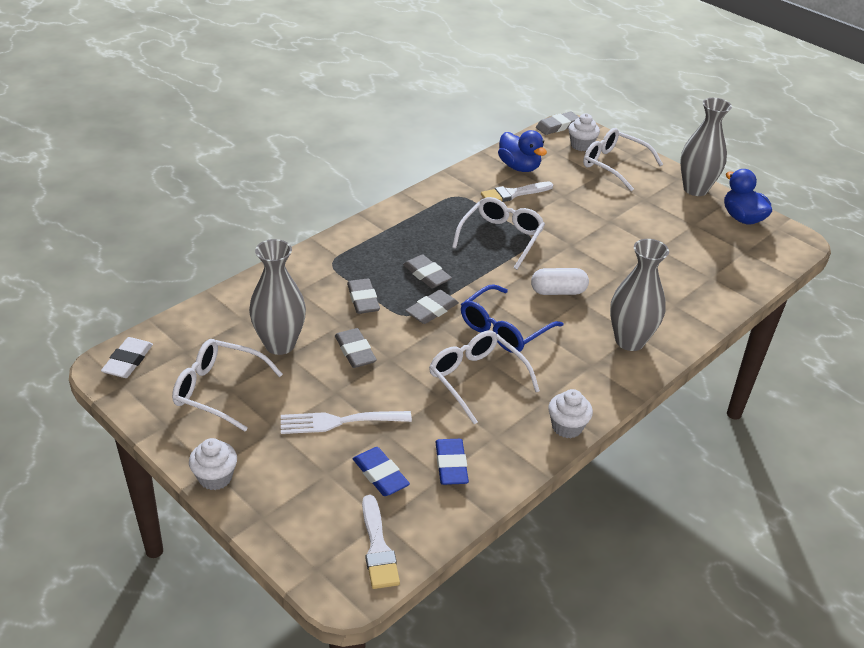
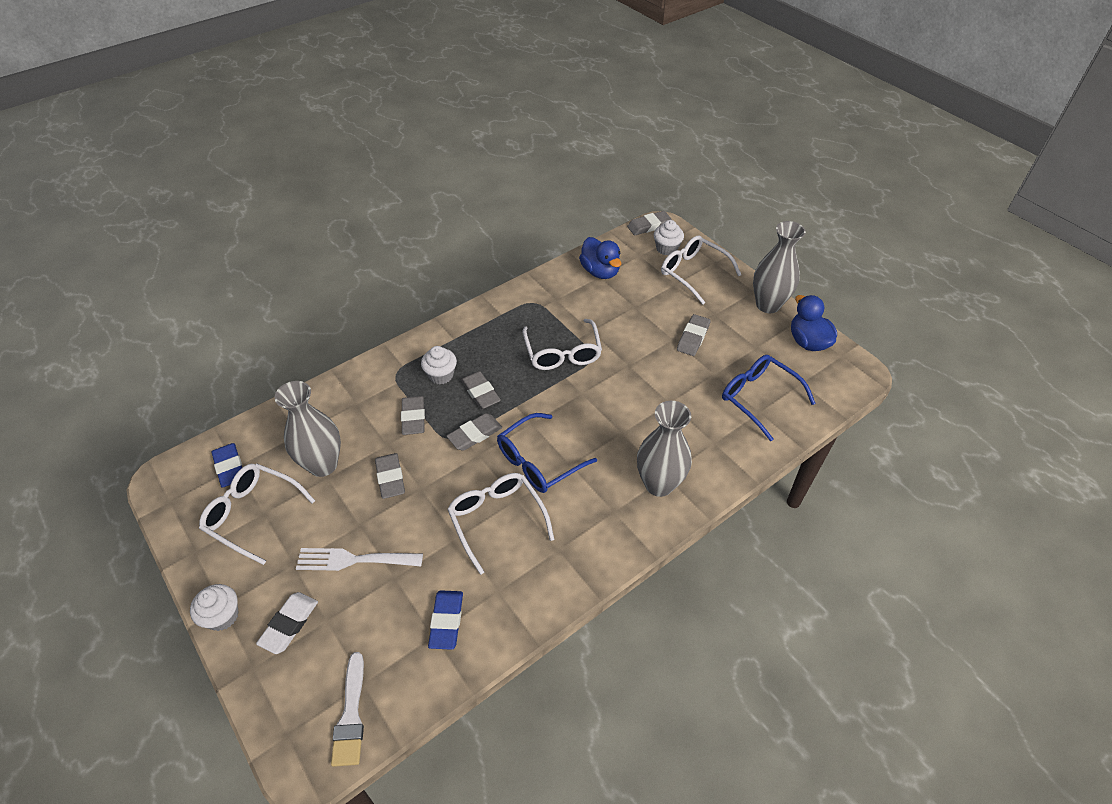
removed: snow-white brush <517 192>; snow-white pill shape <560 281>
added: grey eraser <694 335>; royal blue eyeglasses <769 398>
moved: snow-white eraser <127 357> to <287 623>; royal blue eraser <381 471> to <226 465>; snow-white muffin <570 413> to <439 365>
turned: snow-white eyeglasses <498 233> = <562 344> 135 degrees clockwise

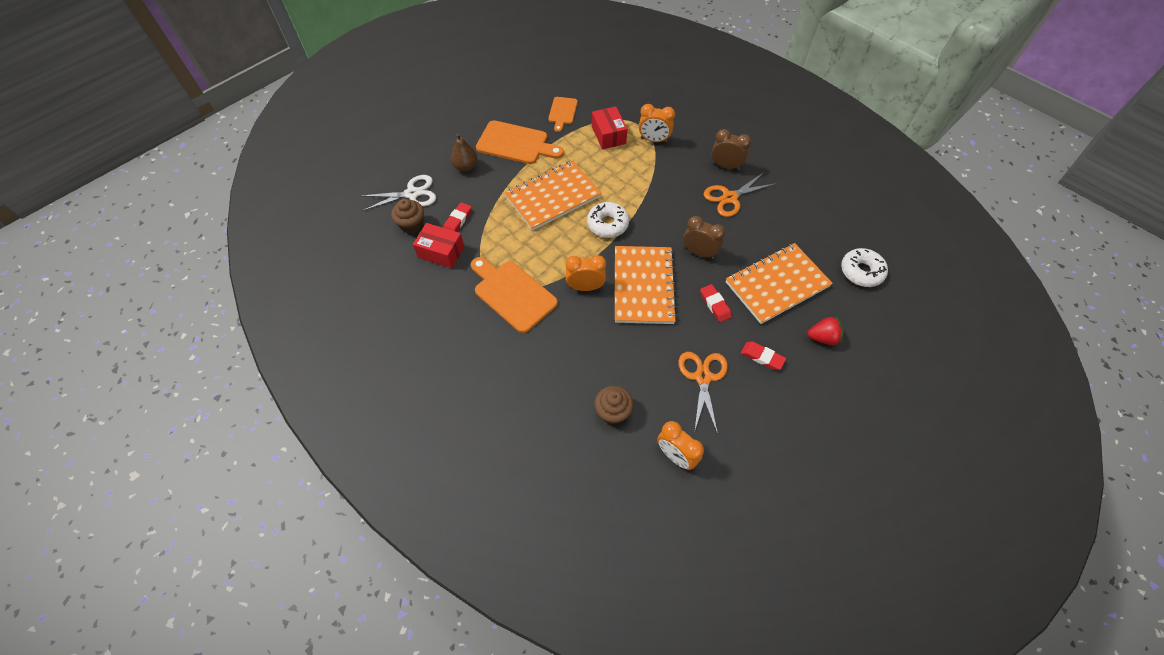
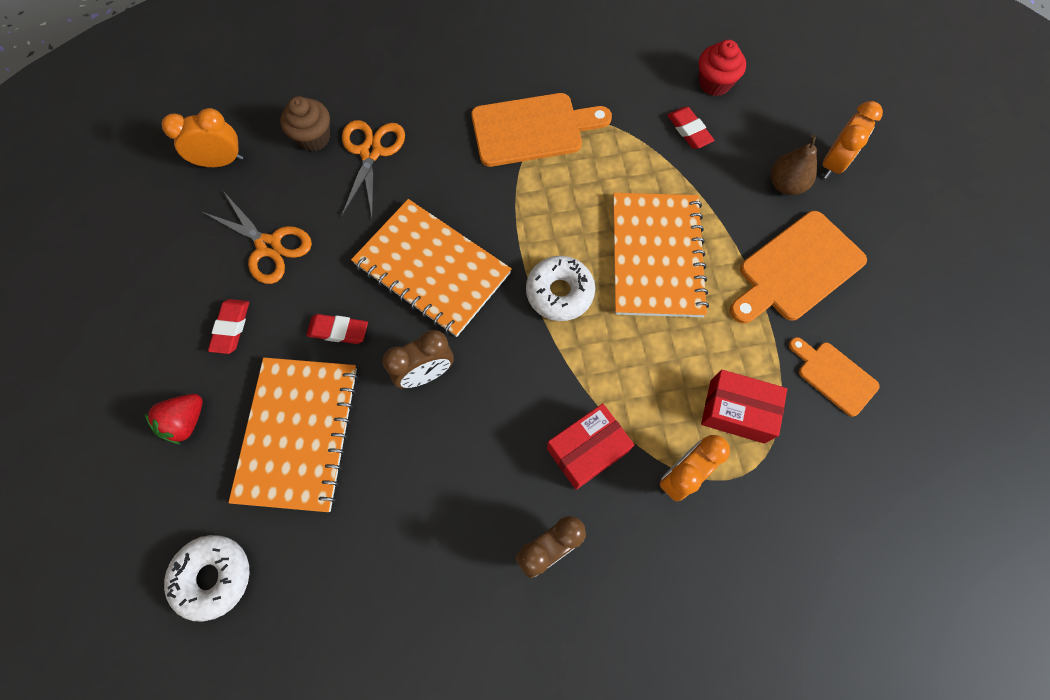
removed: snow-white scissors <399 193>
moved: crimson box <438 245> to <590 446>; bright orange alarm clock <585 273> to <852 140>; bright orange scissors <739 195> to <373 168>
recoloured: dark brown muffin <407 216> to crimson muffin <722 68>
turned: crimson eraser <763 356> = <228 326> 60 degrees counterclockwise

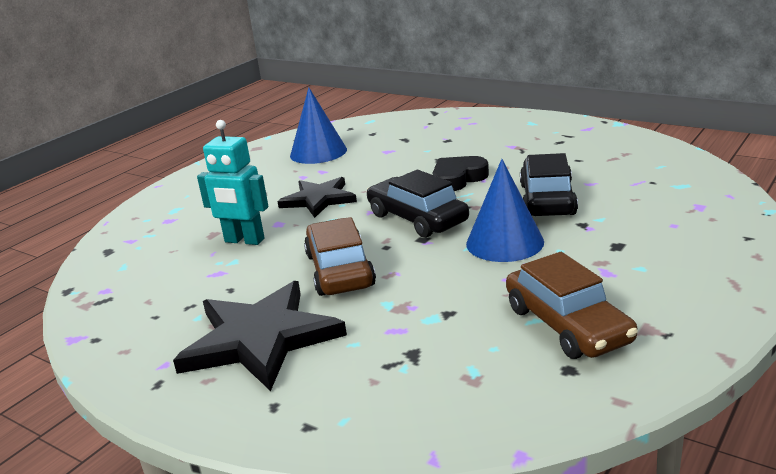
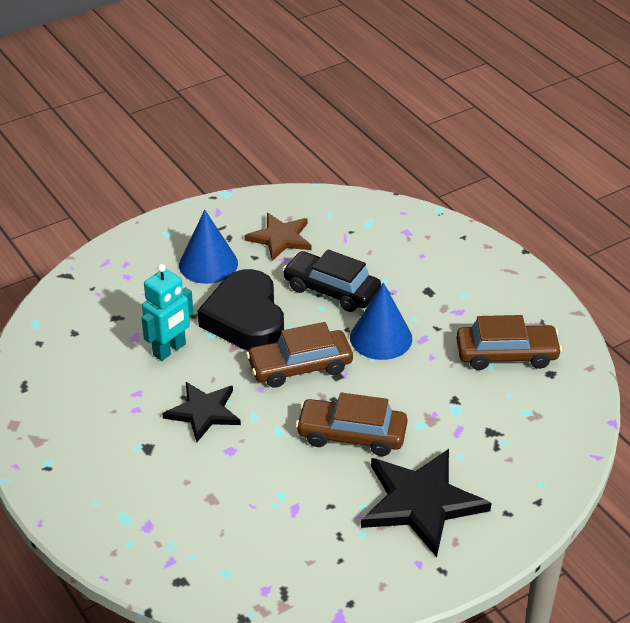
added: dark brown star <277 237>
moved: turquoise toy robot <232 182> to <167 312>; royal blue solid cone <318 125> to <208 247>
recoloured: ebony automobile <418 204> to dark brown automobile <299 355>
resized: ebony love heart <461 173> = <240 310> x1.69

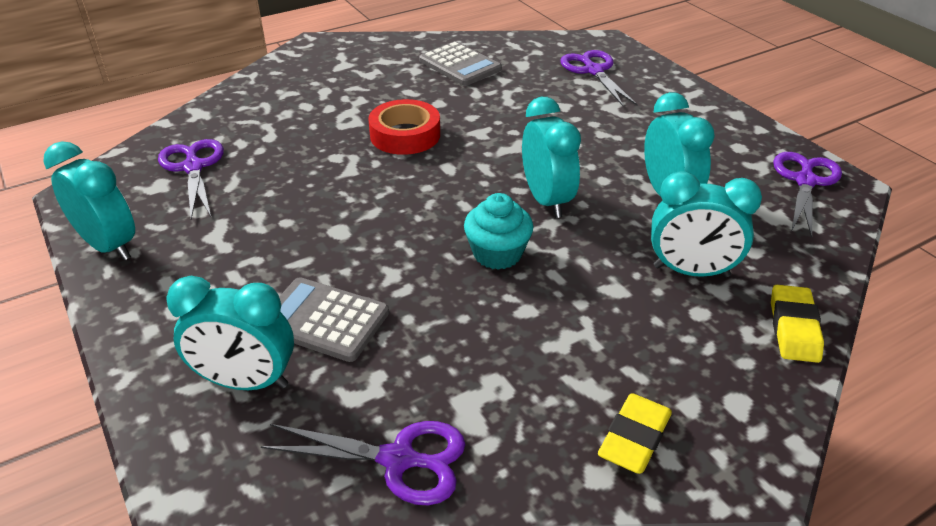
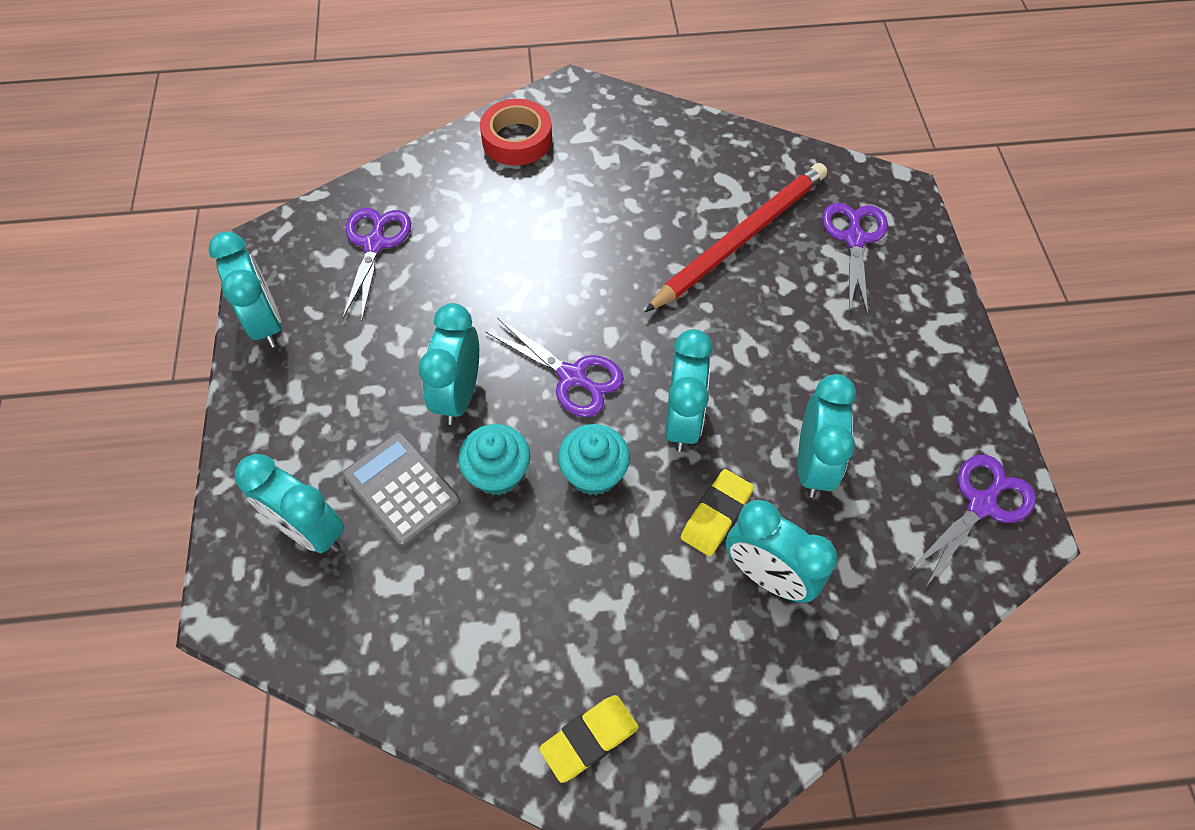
removed: grey adding machine <460 63>
added: turquoise alarm clock <448 364>; turquoise muffin <494 459>; crimson wooden pencil <736 237>
moved: purple scissors <363 463> to <555 367>; crimson roll of tape <404 127> to <516 132>; golden eraser <797 324> to <717 512>

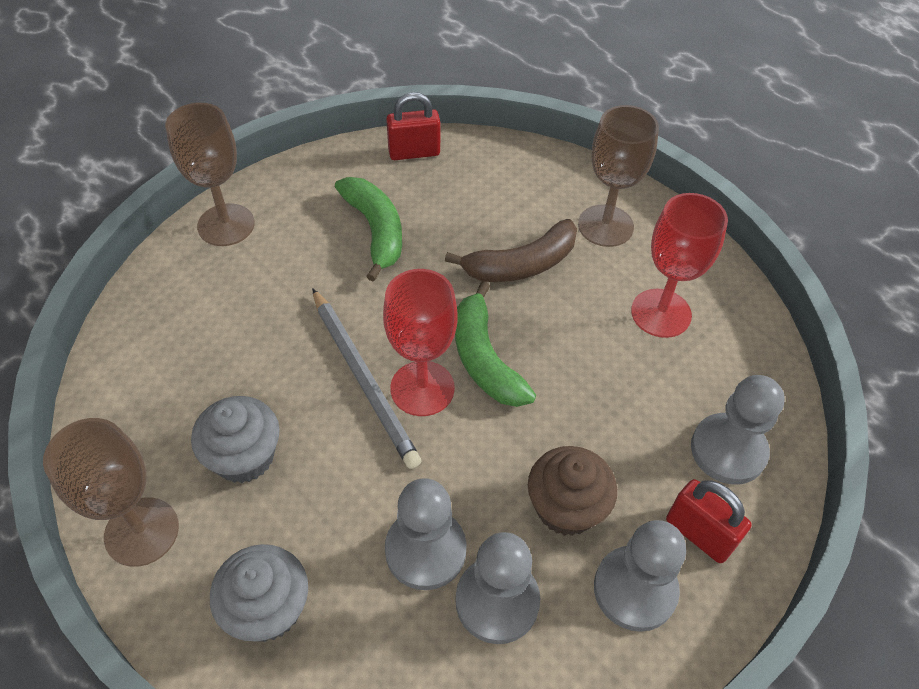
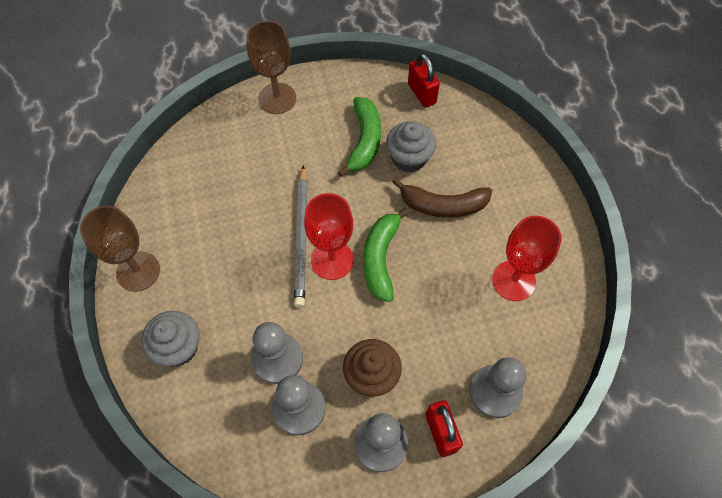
removed: dark brown wine glass <618 176>
moved: grey muffin <235 439> to <411 147>
turned: crimson padlock <413 126> = <424 80> 45 degrees clockwise

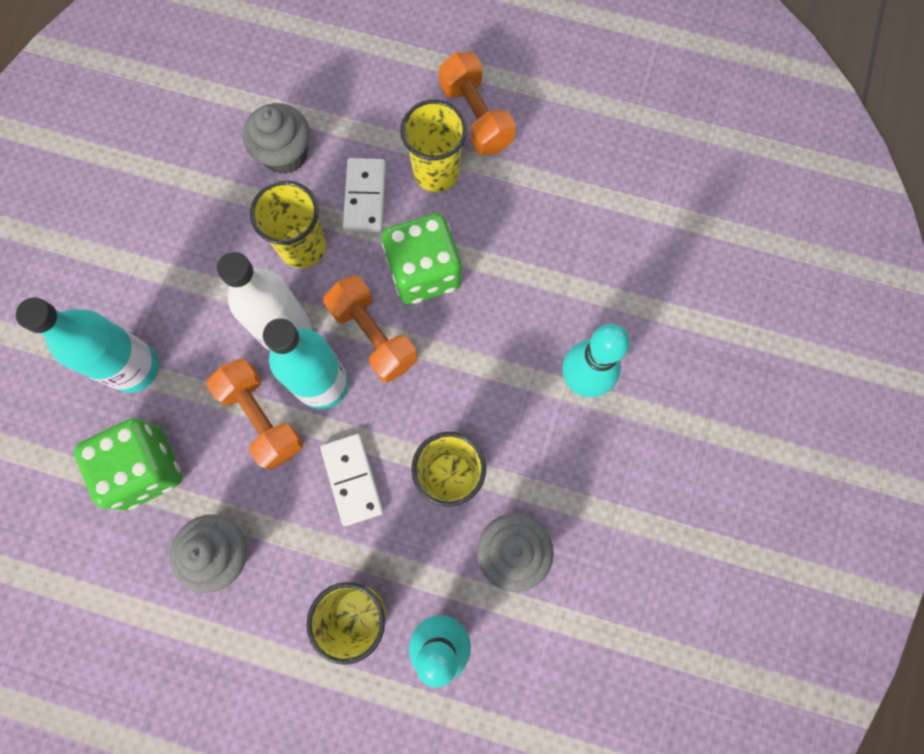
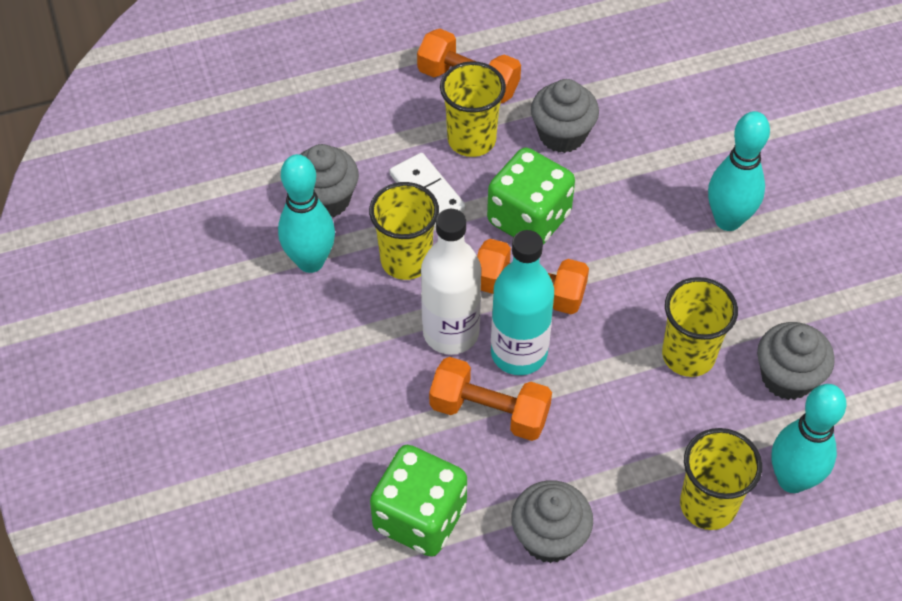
removed: turquoise bottle <87 345>; snow-white domino <351 480>
added: turquoise tenpin <306 213>; grey muffin <565 116>

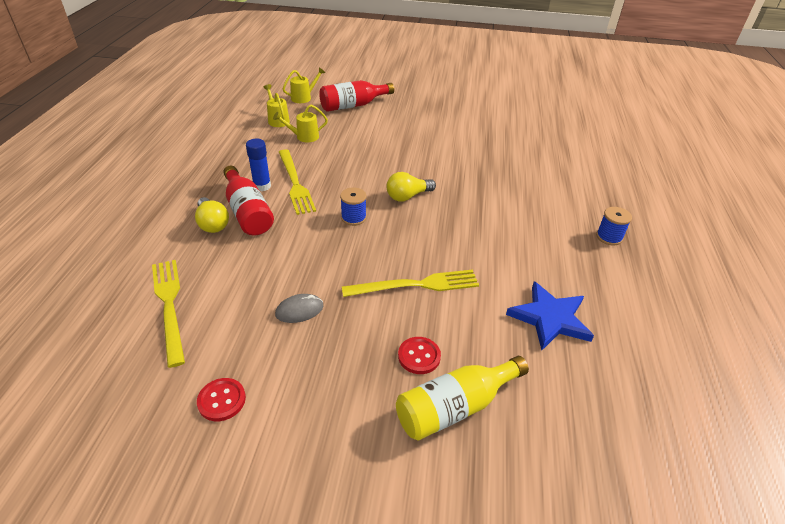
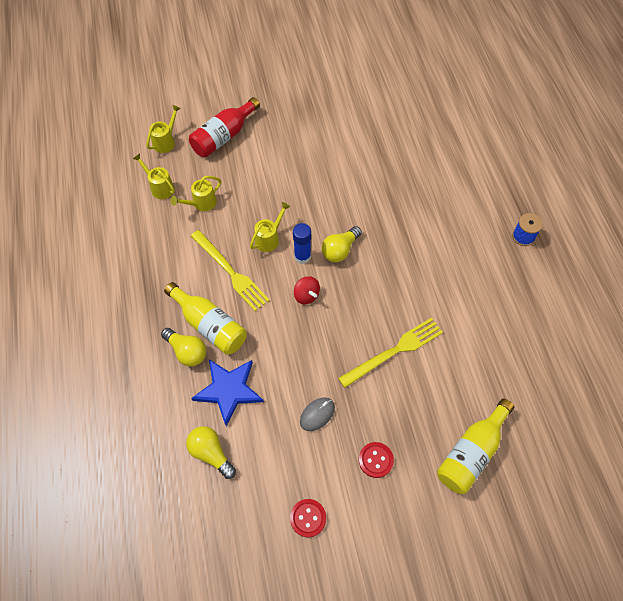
added: golden sprinkling can <270 227>
moved: royal blue glue <258 165> to <302 243>; crimson sewing button <419 355> to <376 460>; royal blue star <550 315> to <227 392>
replaced: golden dinner fork <168 314> to golden bulb <211 452>; royal blue bobbin <353 207> to crimson spinning top <307 290>
recoloured: crimson bottle <248 201> to golden bottle <205 318>

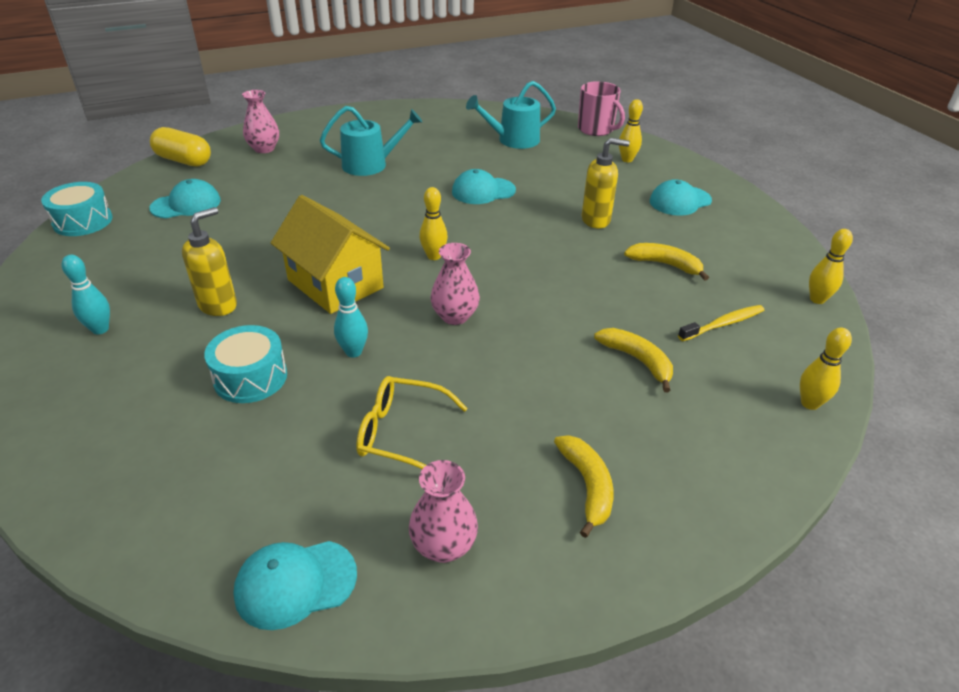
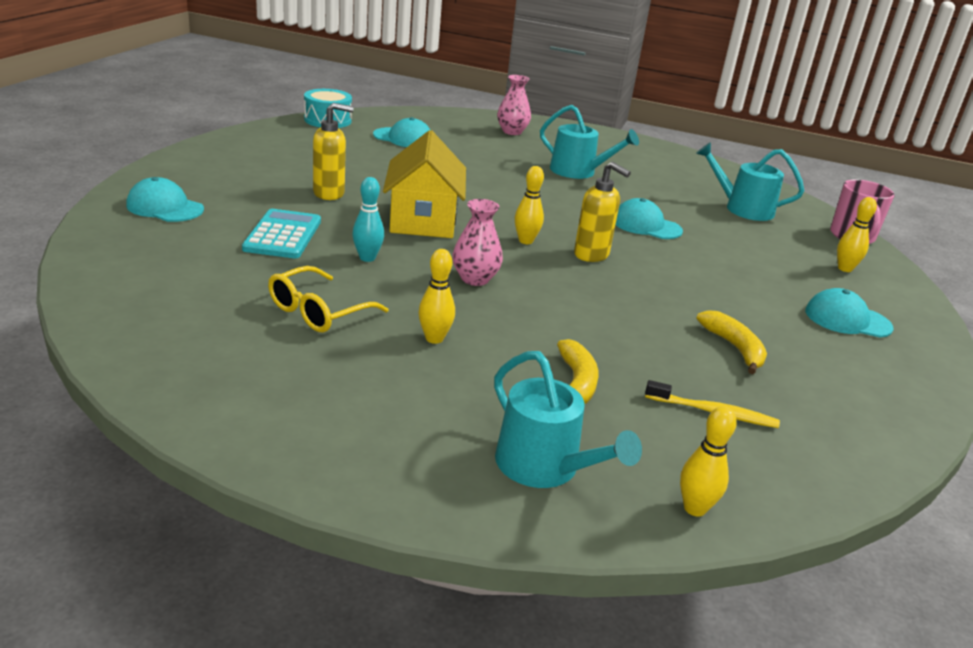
removed: turquoise tenpin <85 294>; golden pill shape <180 147>; rosy flower vase <443 511>; golden banana <583 486>
added: turquoise sprinkling can <568 419>
moved: turquoise cap <295 585> to <165 199>; golden pump bottle <606 183> to <602 212>; golden tenpin <831 266> to <436 296>
replaced: turquoise snare drum <245 364> to turquoise adding machine <281 233>
turned: golden eyeglasses <412 422> = <328 299> 105 degrees counterclockwise

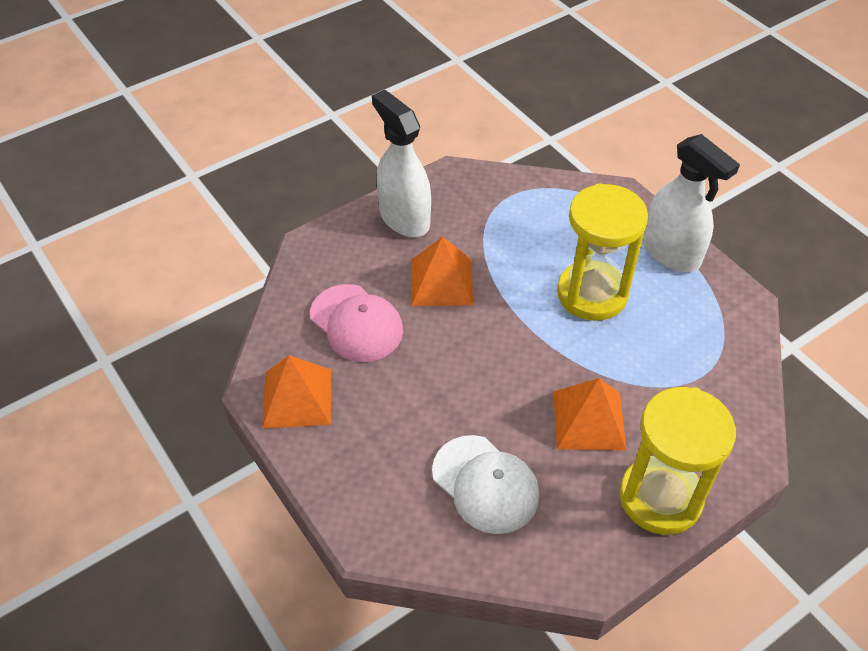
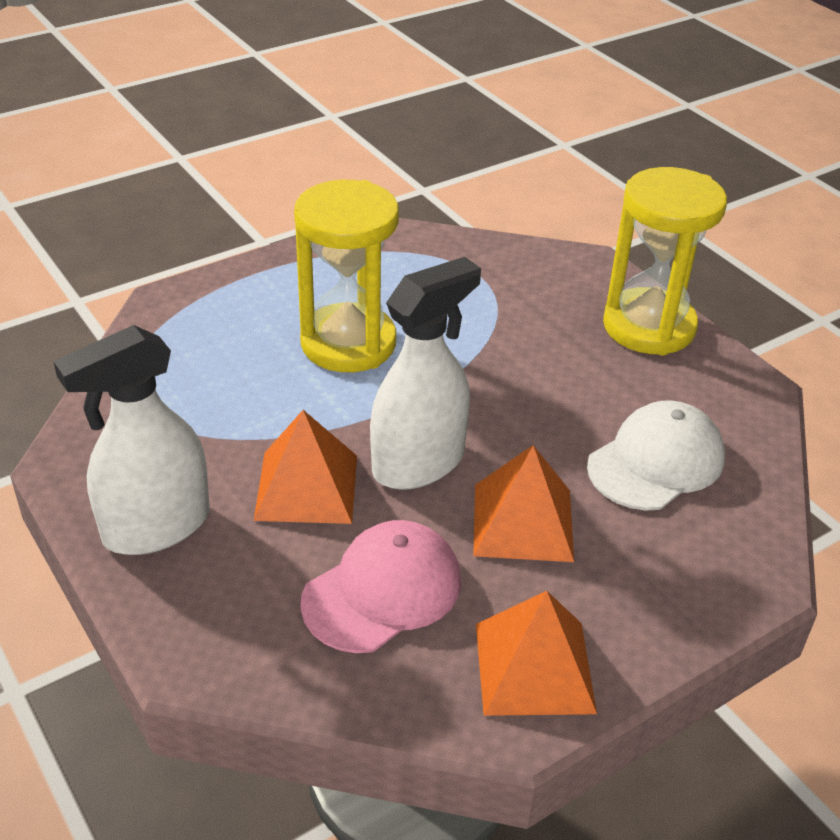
moved: bright orange pyramid shape <590 414> to <523 503>; snow-white spray cleaner <691 203> to <425 373>

